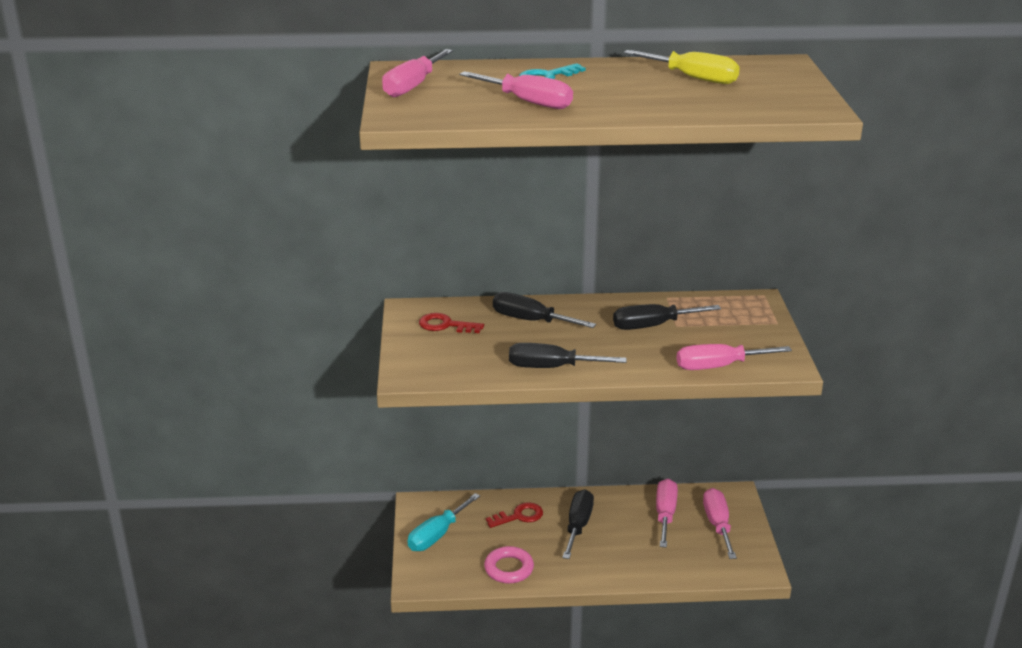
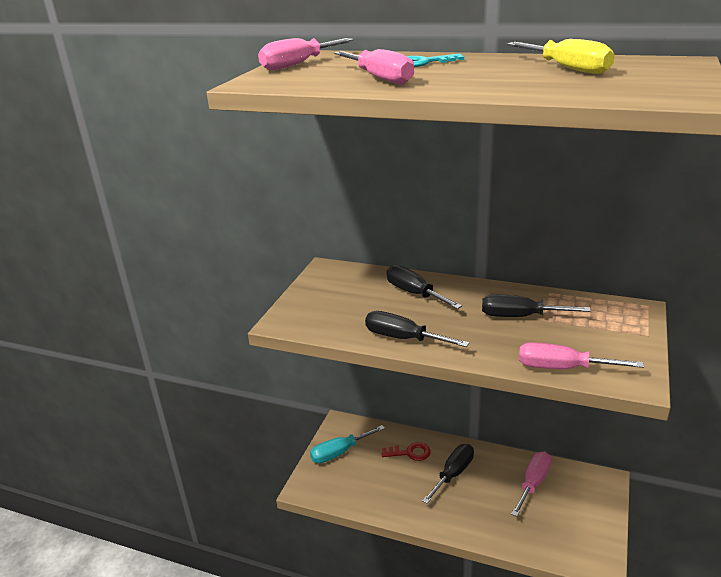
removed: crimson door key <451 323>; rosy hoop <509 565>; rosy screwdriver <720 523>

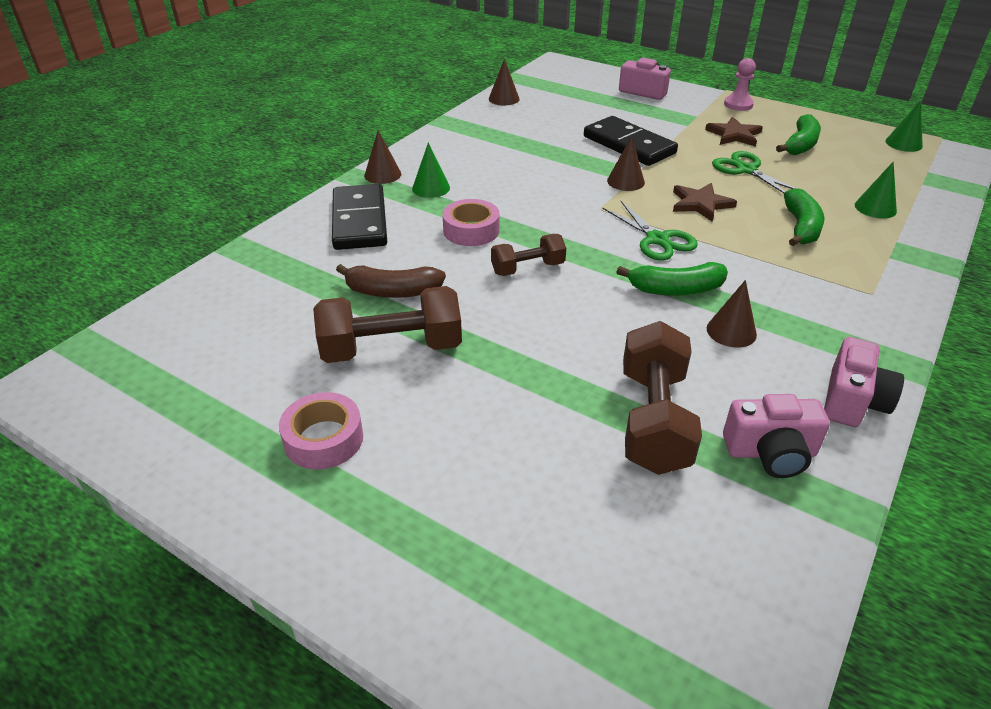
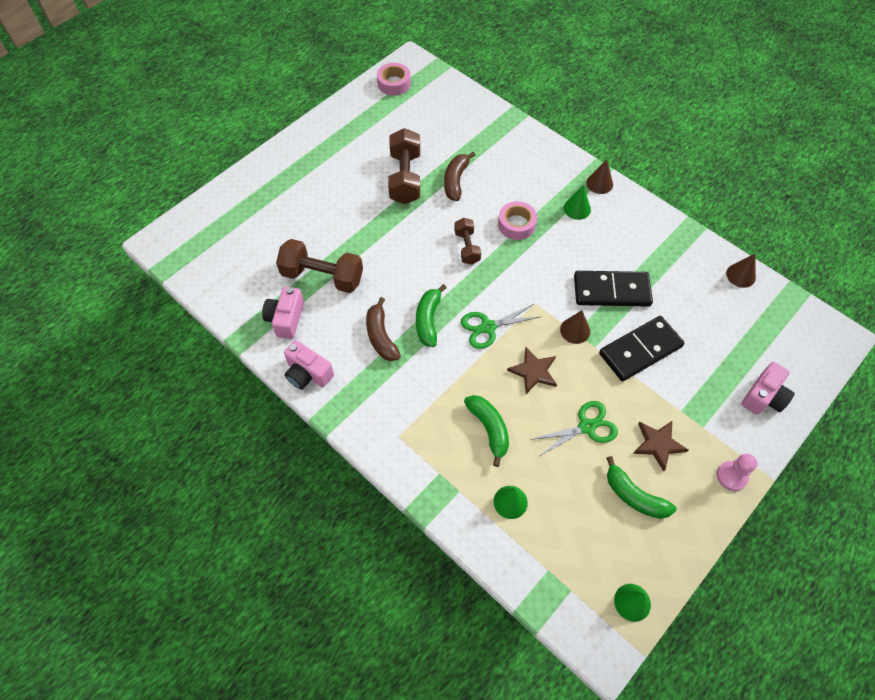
moved: rosy roll of tape <321 431> to <394 79>; ebony domino <359 217> to <613 289>
replaced: dark brown solid cone <732 314> to dark brown banana <383 329>
turned: emerald banana <804 217> = <486 431> 135 degrees counterclockwise

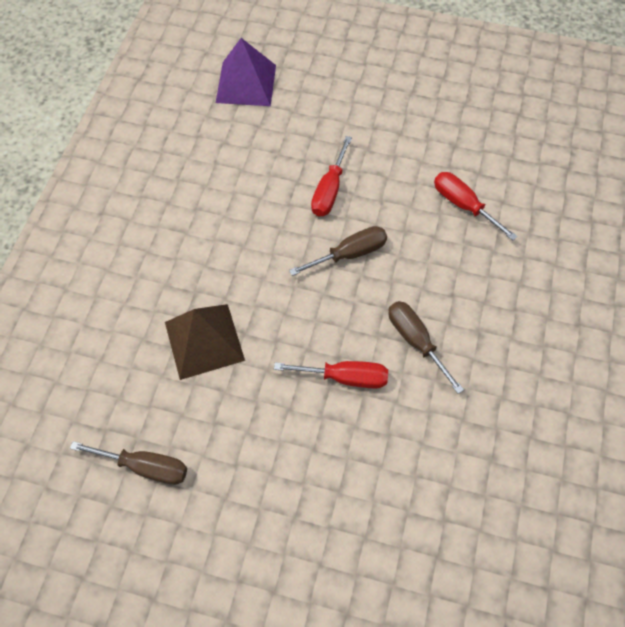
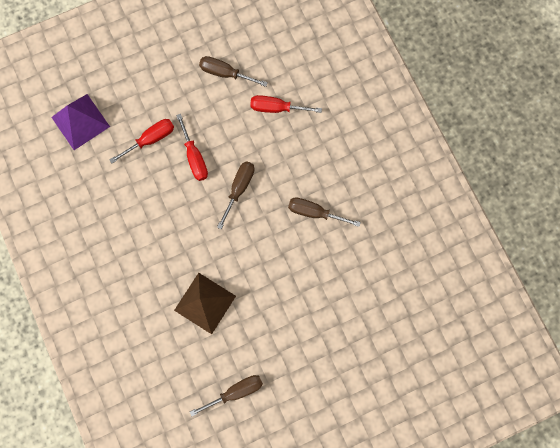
added: dark brown screwdriver <233 71>
moved: crimson screwdriver <331 375> to <142 141>

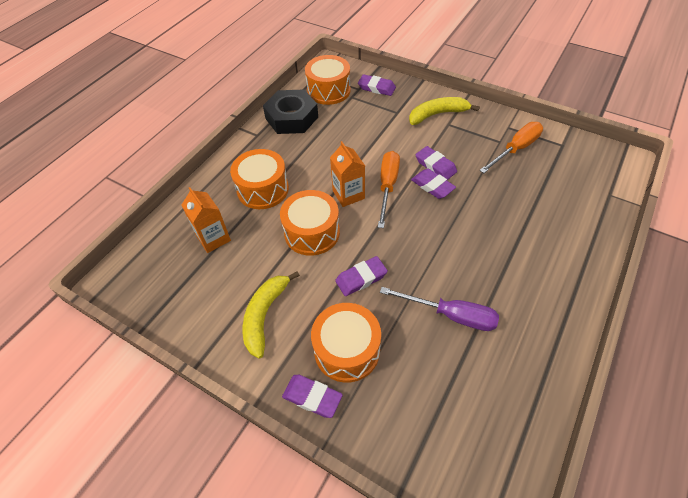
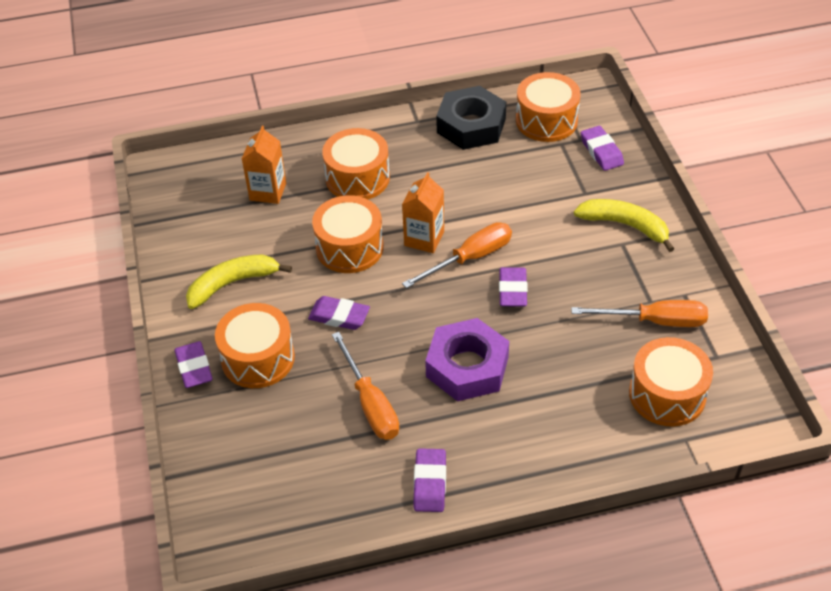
added: purple nut <467 359>; bright orange snare drum <671 382>
moved: purple eraser <436 163> to <430 480>
recoloured: purple screwdriver <439 309> to bright orange screwdriver <365 386>

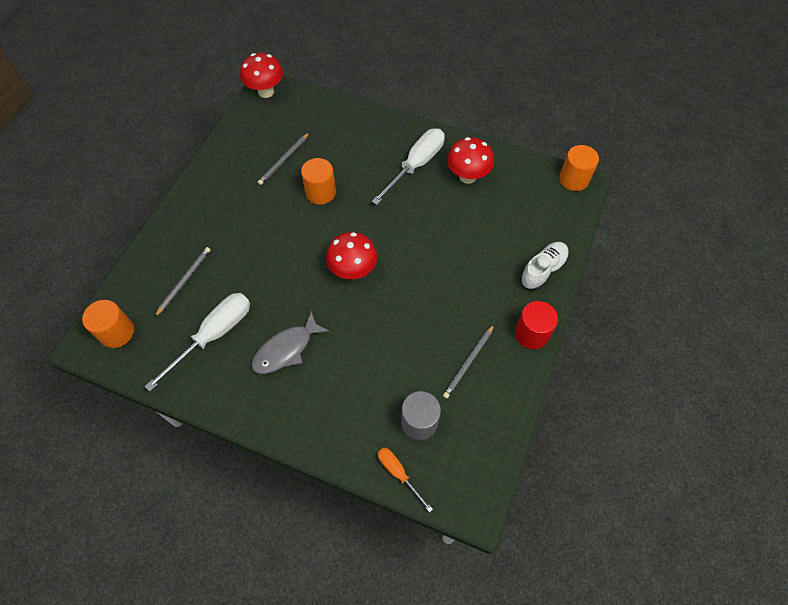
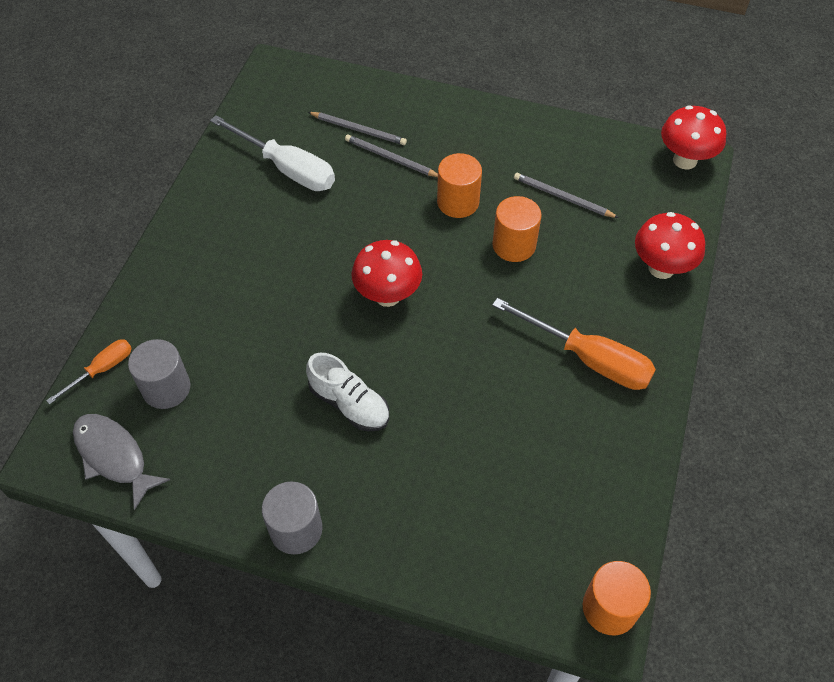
moved: bright orange cylinder shape <108 324> to <459 185>; grey fish <290 342> to <121 462>; grey wooden pencil <468 361> to <391 155>; crimson toadstool <470 160> to <670 245>; snow-white sneaker <544 266> to <347 392>
recoloured: snow-white screwdriver <408 166> to bright orange screwdriver <574 344>; crimson cylinder shape <536 325> to grey cylinder shape <292 517>

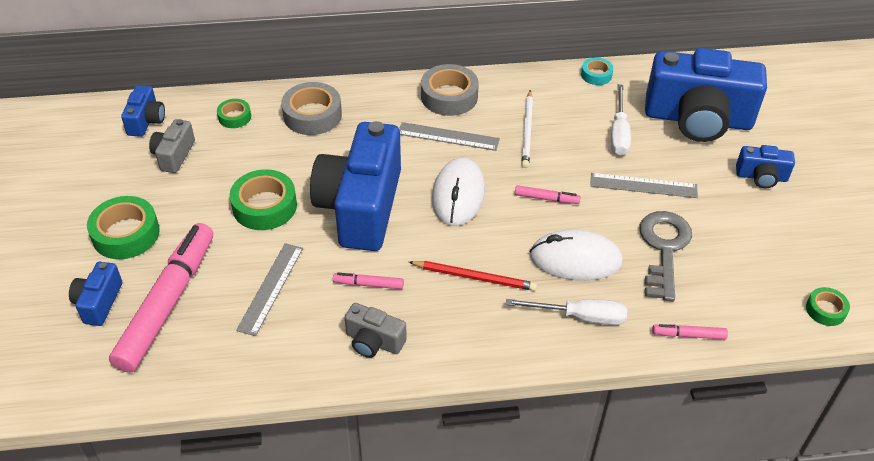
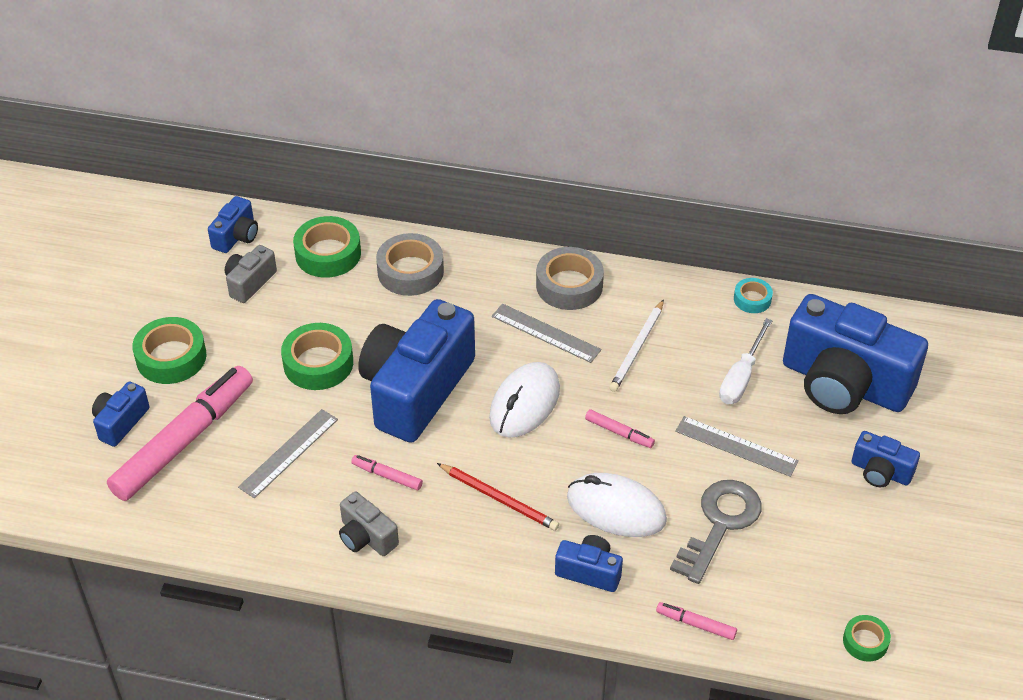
replaced: snow-white screwdriver <566 312> to royal blue camera <589 563>
resized: emerald roll of tape <234 113> = <327 247> x1.79

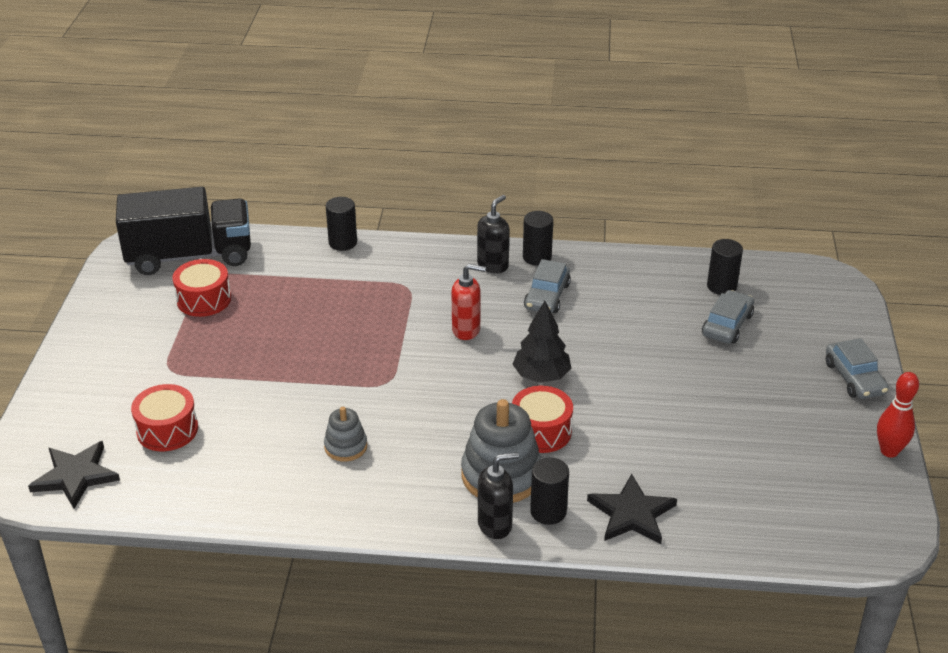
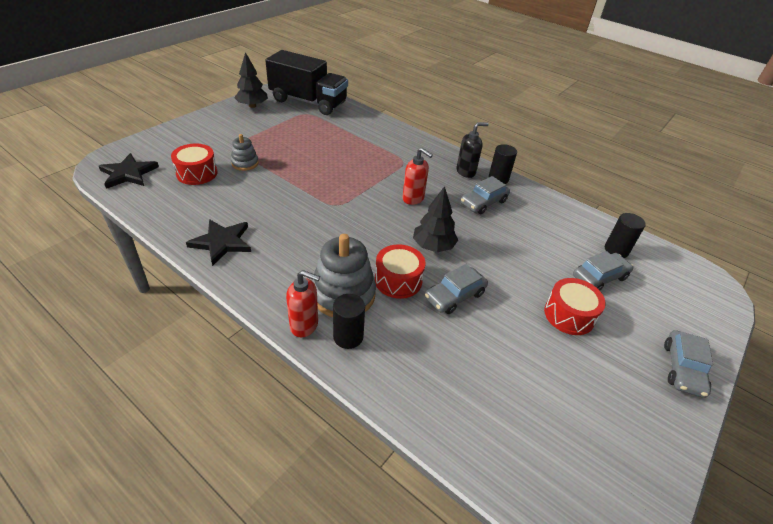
removed: ebony cylinder shape <341 224>; crimson tenpin <898 414>
added: ebony toy tree <251 80>; grey automobile <456 289>
moved: crimson snare drum <201 288> to <575 306>; grey stacking toy <345 434> to <245 152>; ebony star <632 509> to <218 242>
recoloured: ebony pump bottle <498 495> to crimson pump bottle <303 303>

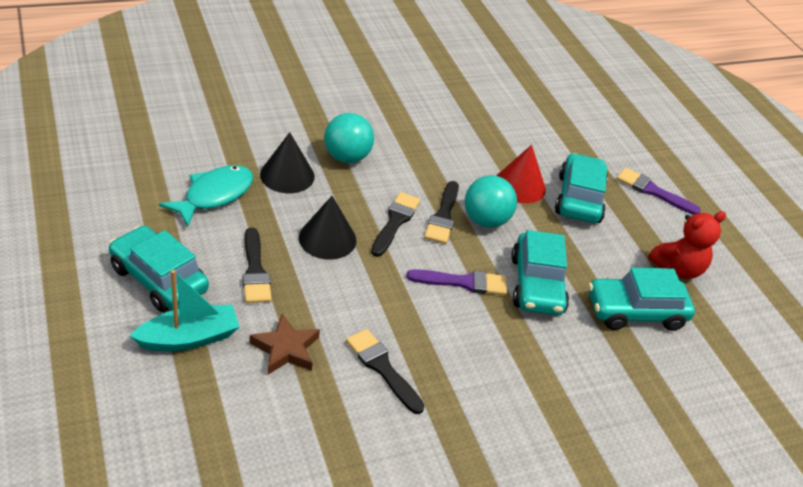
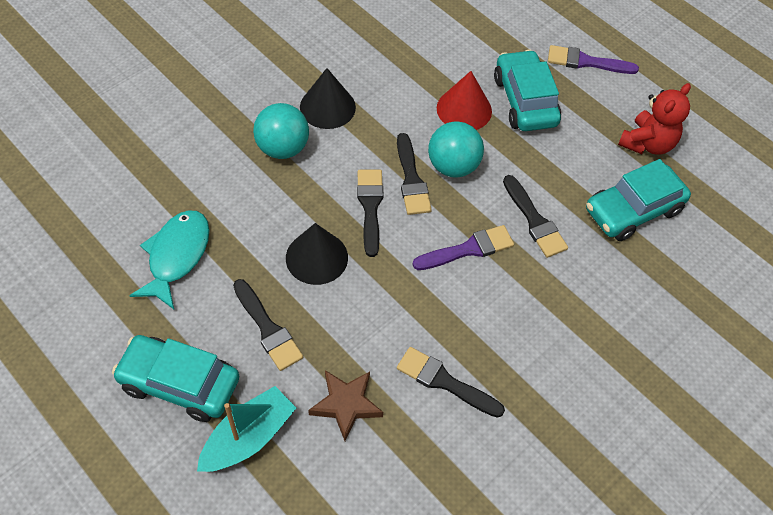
moved: ebony solid cone <287 162> to <328 98>
replaced: turquoise automobile <540 272> to ebony brush <535 216>

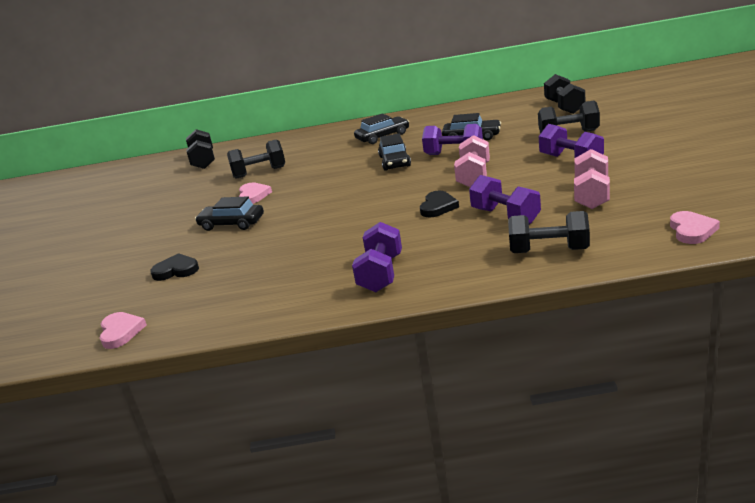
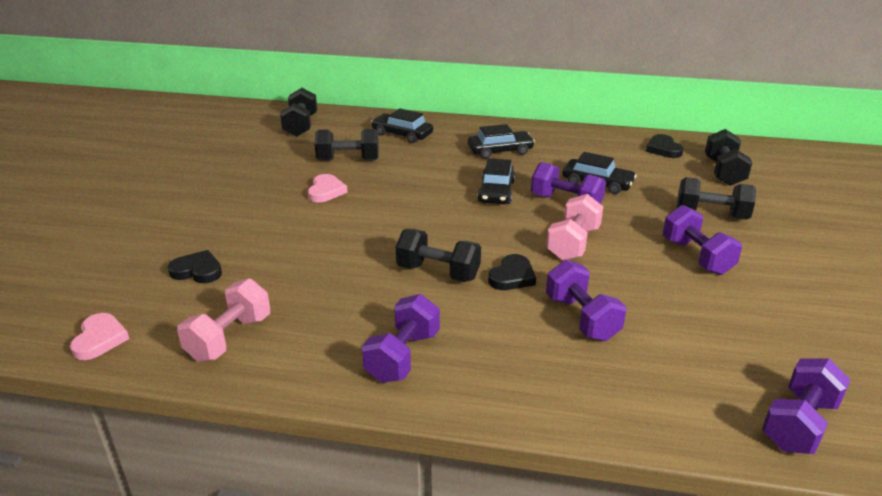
added: ebony love heart <665 146>
moved: ebony automobile <229 213> to <402 125>; ebony hand weight <549 232> to <438 255>; rosy hand weight <592 179> to <223 320>
replaced: rosy love heart <695 227> to purple hand weight <806 406>

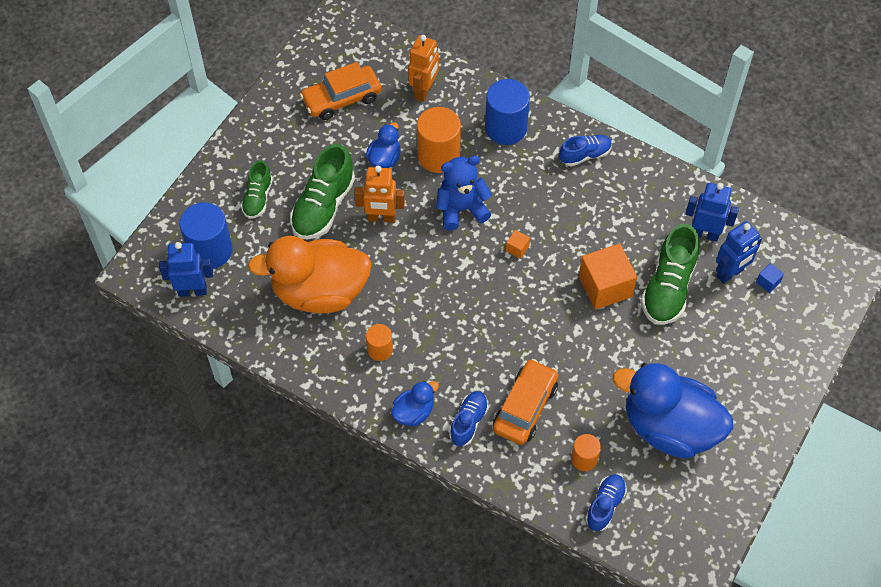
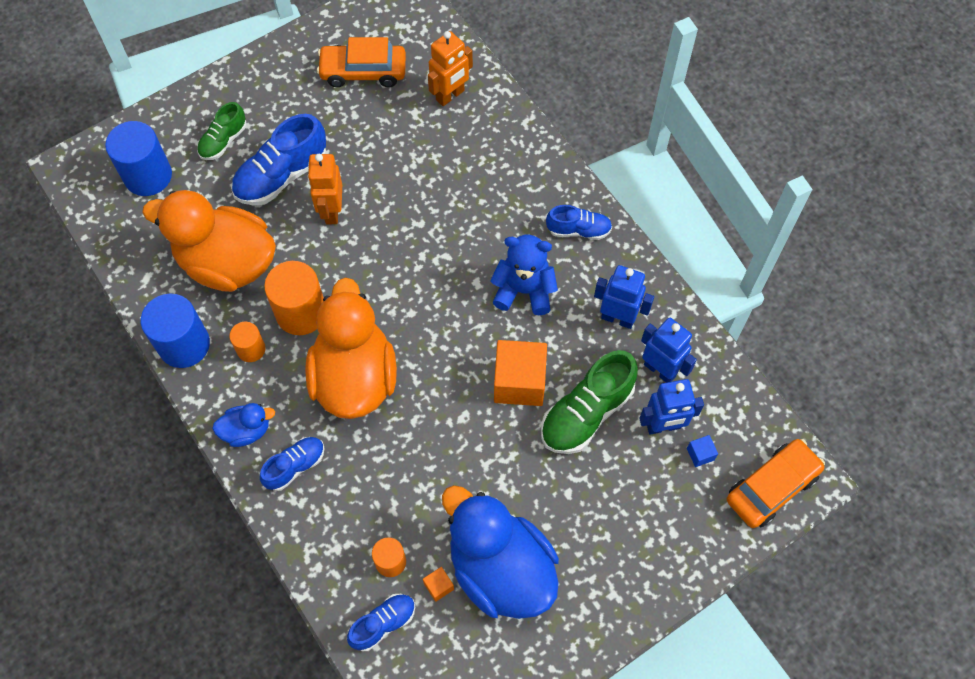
removed: royal blue rubber duck <383 145>
added: bright orange rubber duck <351 348>
moved: royal blue toy robot <186 269> to <624 297>; bright orange cylinder shape <439 140> to <294 298>; royal blue teddy <464 193> to <524 275>; royal blue cylinder shape <507 112> to <175 331>; bright orange automobile <525 402> to <776 483>; bright orange block <518 244> to <438 584>
recoloured: emerald sneaker <322 191> to royal blue sneaker <279 160>
turned: bright orange toy robot <380 194> = <325 189> 60 degrees clockwise

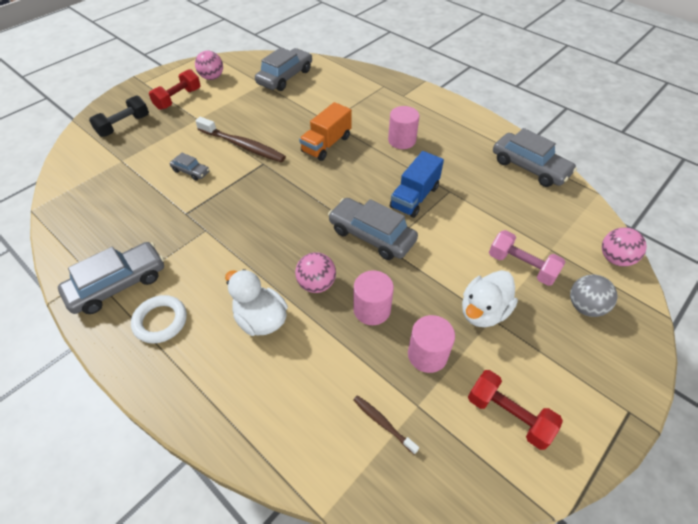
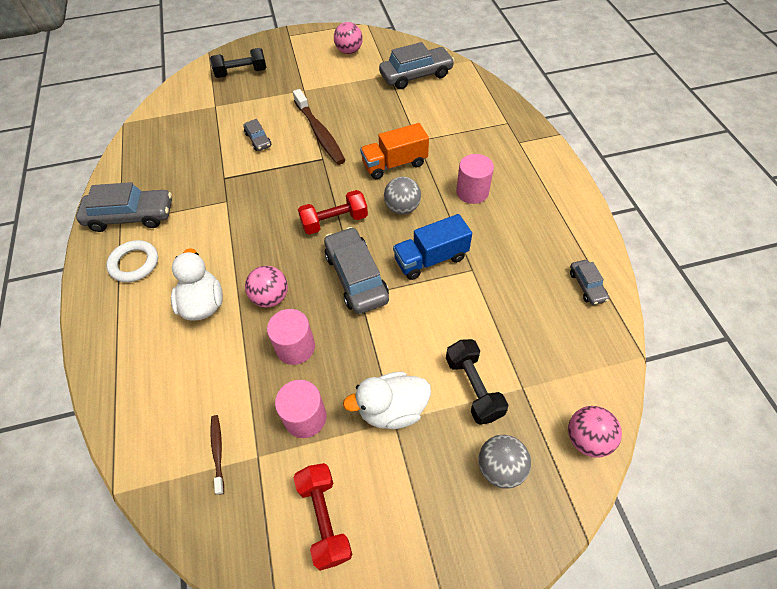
added: grey play ball <402 195>
moved: crimson hand weight <175 89> to <333 212>
recoloured: rosy hand weight <527 258> to ebony hand weight <477 382>
resized: grey automobile <535 157> = <589 282> x0.51

